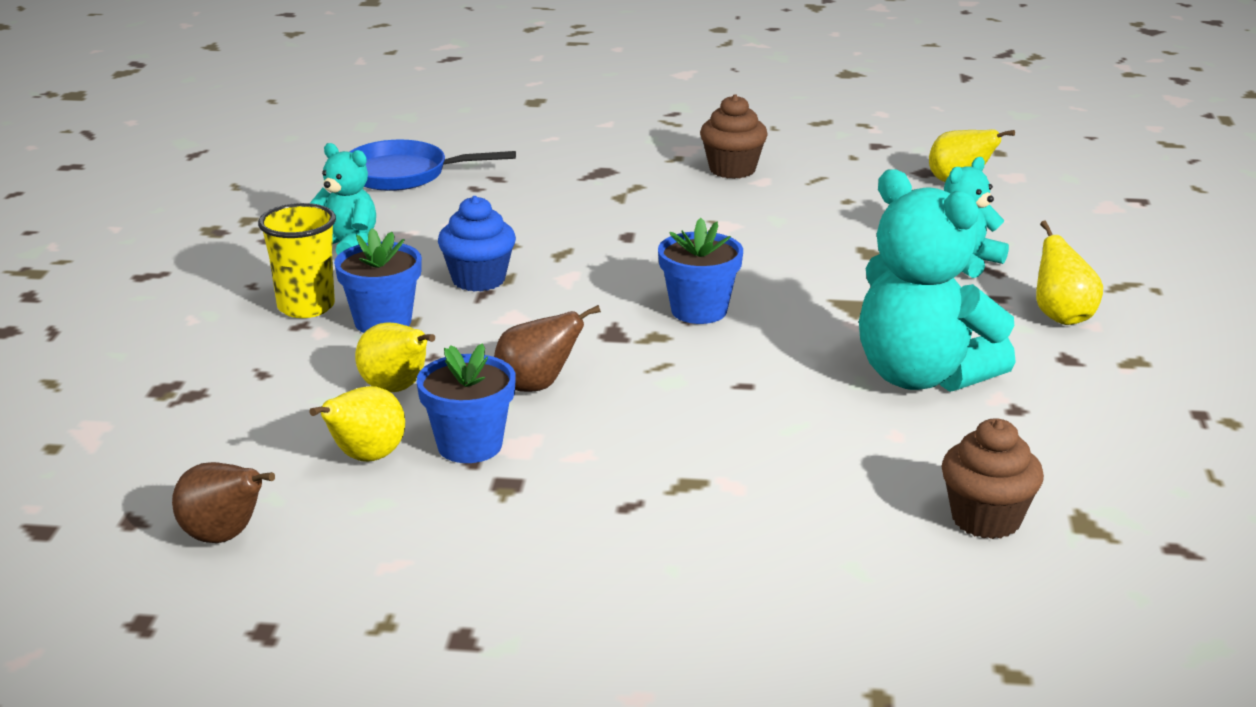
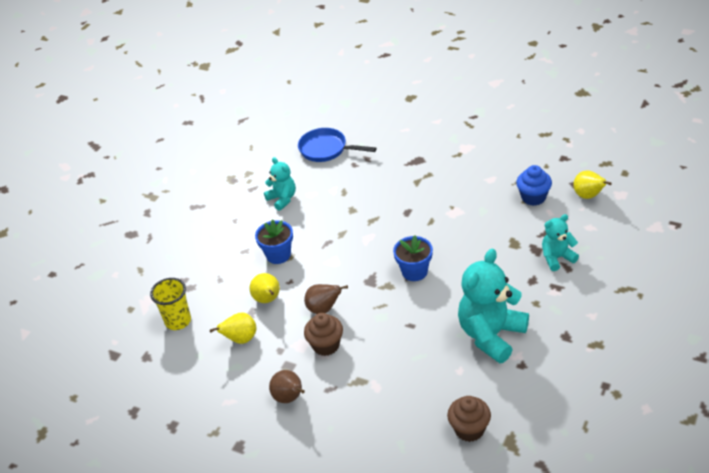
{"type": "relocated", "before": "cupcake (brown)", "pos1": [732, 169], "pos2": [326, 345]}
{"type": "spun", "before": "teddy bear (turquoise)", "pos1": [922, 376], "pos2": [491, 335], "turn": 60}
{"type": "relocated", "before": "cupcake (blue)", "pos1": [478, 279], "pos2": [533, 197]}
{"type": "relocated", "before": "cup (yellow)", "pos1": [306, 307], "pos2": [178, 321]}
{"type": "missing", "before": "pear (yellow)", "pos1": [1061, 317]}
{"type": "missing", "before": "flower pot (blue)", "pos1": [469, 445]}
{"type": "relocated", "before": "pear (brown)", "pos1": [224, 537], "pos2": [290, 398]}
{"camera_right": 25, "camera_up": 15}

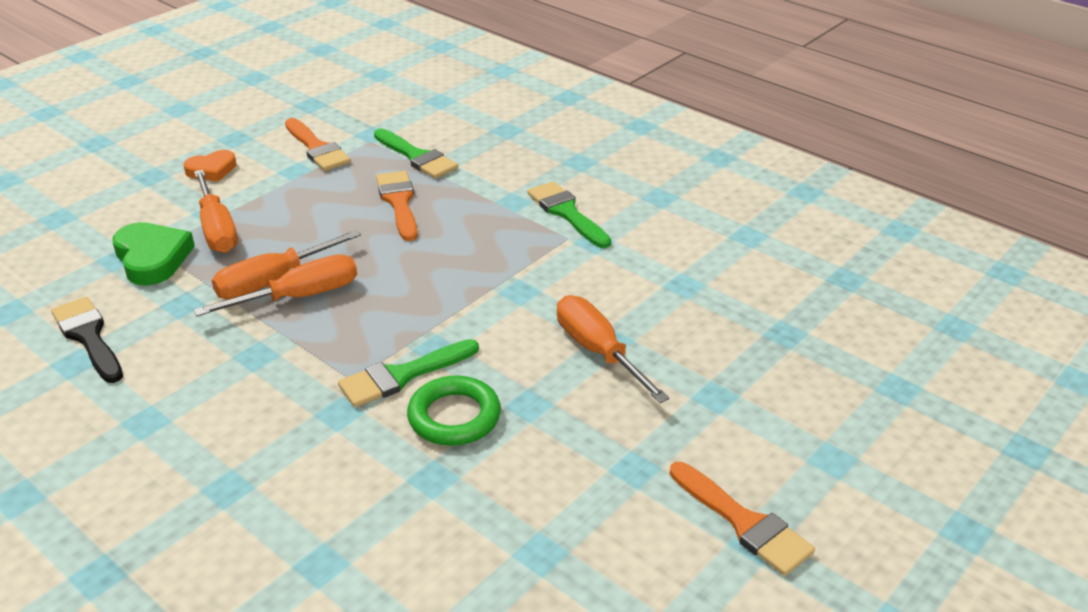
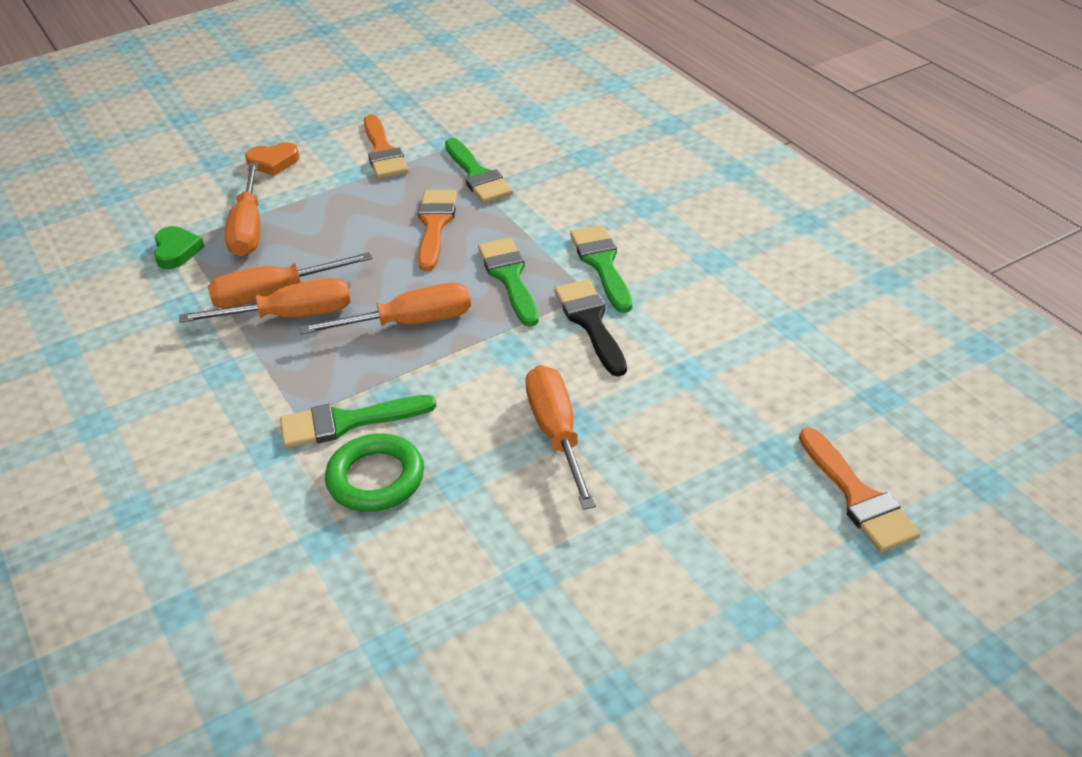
{"type": "size", "before": "heart (green)", "pos1": [152, 258], "pos2": [176, 251], "scale": 0.64}
{"type": "relocated", "before": "brush (black)", "pos1": [88, 337], "pos2": [590, 323]}
{"type": "relocated", "before": "brush (orange)", "pos1": [744, 523], "pos2": [858, 496]}
{"type": "appeared", "after": "brush (green)", "pos2": [509, 277]}
{"type": "appeared", "after": "screwdriver (orange)", "pos2": [411, 322]}
{"camera_right": 20, "camera_up": 5}

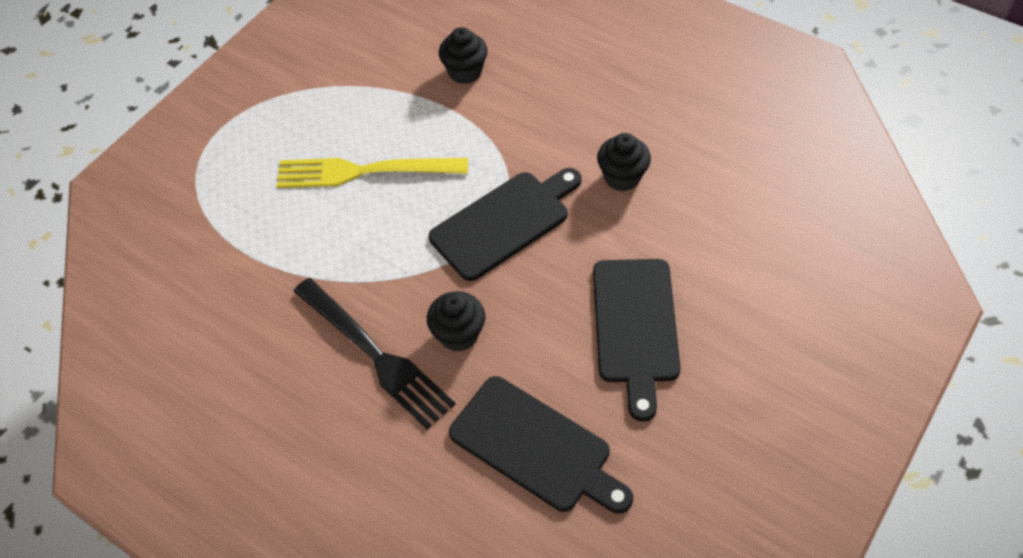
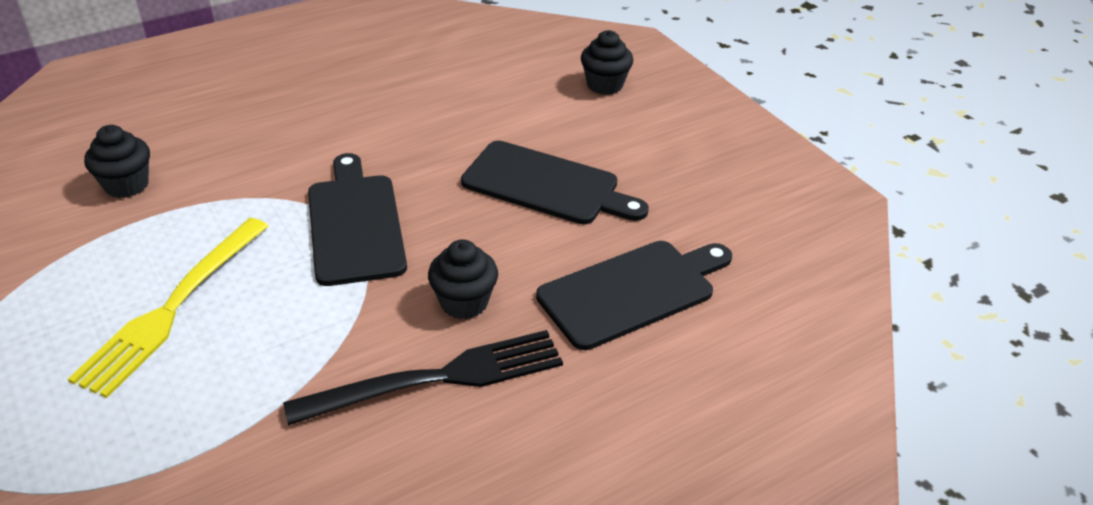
{"type": "relocated", "before": "cupcake (black)", "pos1": [622, 177], "pos2": [604, 85]}
{"camera_right": -70, "camera_up": -15}

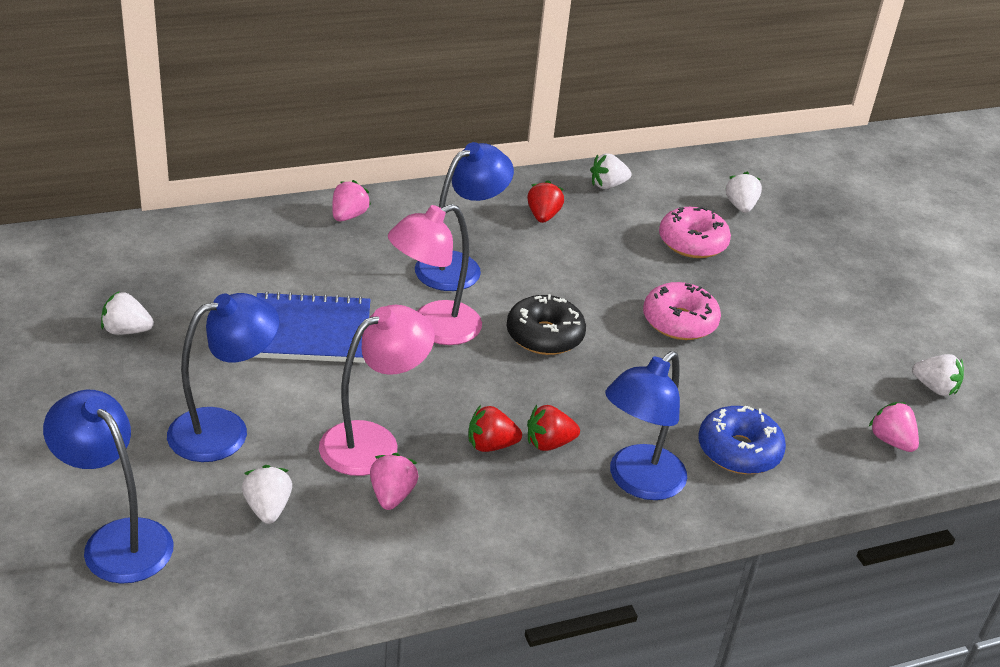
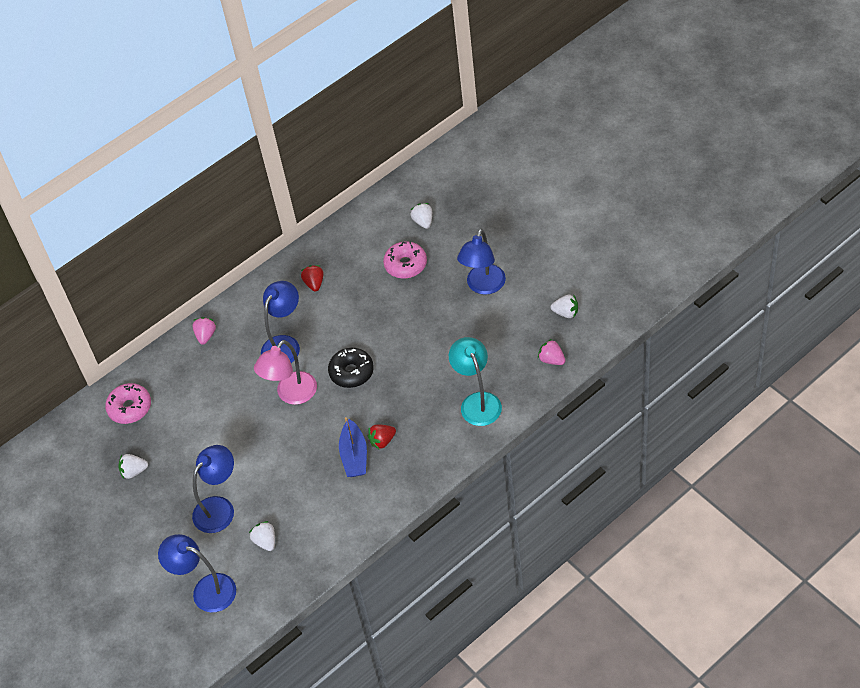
{"type": "missing", "before": "strawberry (white)", "pos1": [607, 185]}
{"type": "relocated", "before": "donut (pink)", "pos1": [679, 321], "pos2": [130, 408]}
{"type": "missing", "before": "notebook (blue)", "pos1": [310, 331]}
{"type": "missing", "before": "lamp (pink)", "pos1": [373, 441]}
{"type": "relocated", "before": "lamp (blue)", "pos1": [637, 482], "pos2": [483, 286]}
{"type": "exchanged", "before": "strawberry (red)", "after": "boat (blue)", "pos1": [491, 445], "pos2": [354, 455]}
{"type": "exchanged", "before": "donut (blue)", "after": "lamp (turquoise)", "pos1": [738, 451], "pos2": [477, 402]}
{"type": "missing", "before": "strawberry (pink)", "pos1": [392, 495]}
{"camera_right": -10, "camera_up": 15}

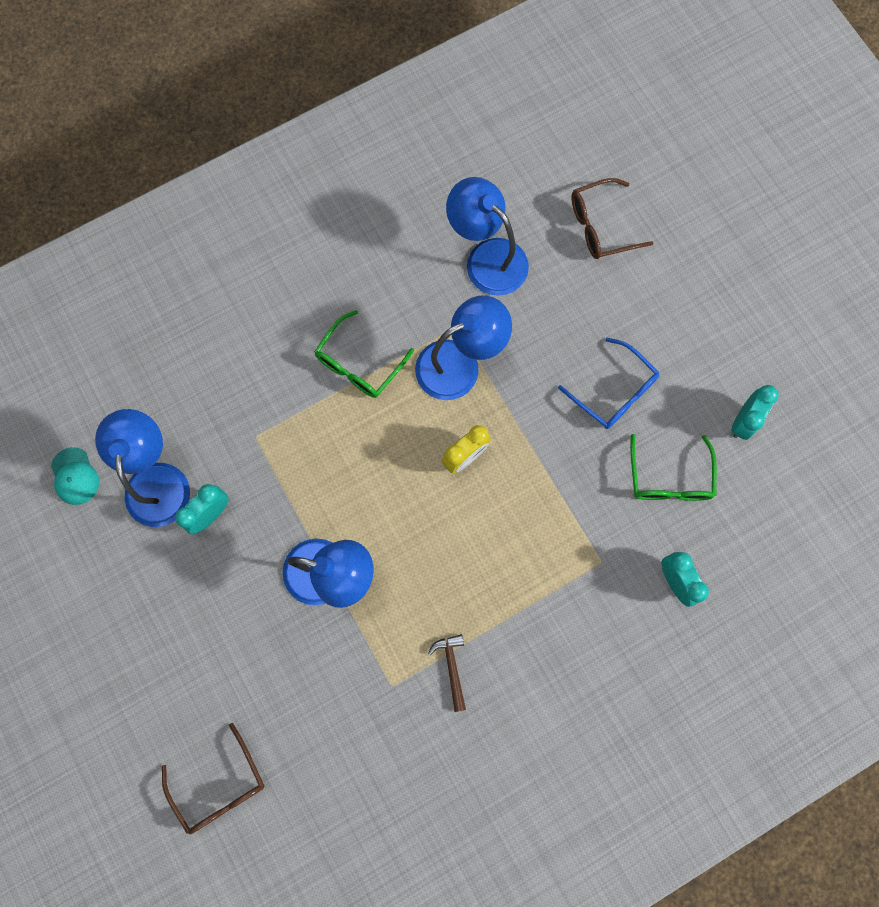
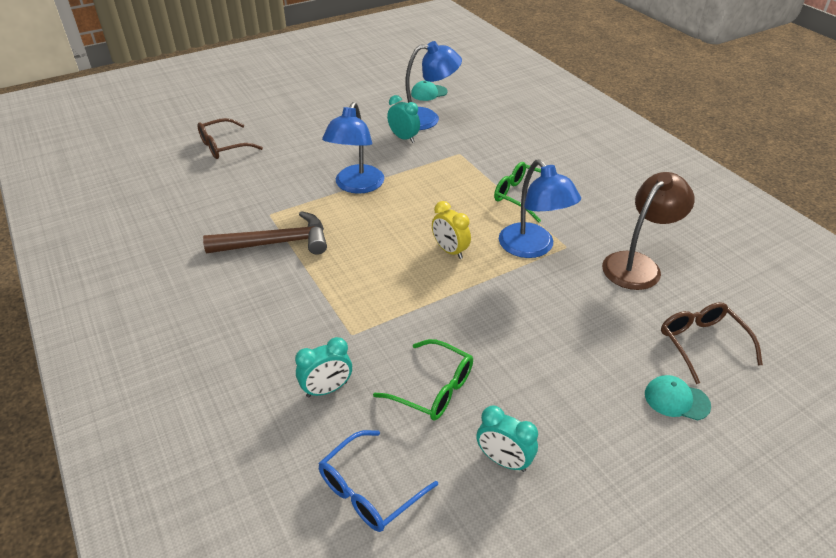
{"type": "colour", "before": "lamp (blue)", "after": "lamp (brown)", "pos1": [487, 257], "pos2": [638, 264]}
{"type": "relocated", "before": "glasses (blue)", "pos1": [614, 392], "pos2": [369, 491]}
{"type": "spun", "before": "glasses (green)", "pos1": [669, 479], "pos2": [433, 389], "turn": -150}
{"type": "size", "before": "hammer (brown)", "pos1": [452, 667], "pos2": [276, 243], "scale": 2.0}
{"type": "appeared", "after": "cap (turquoise)", "pos2": [676, 400]}
{"camera_right": 90, "camera_up": -35}

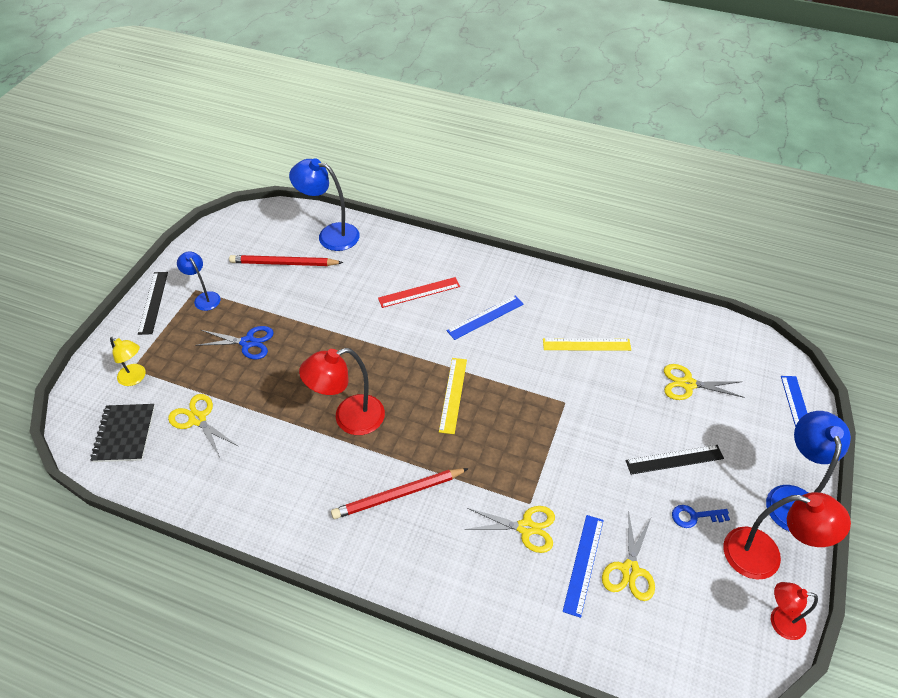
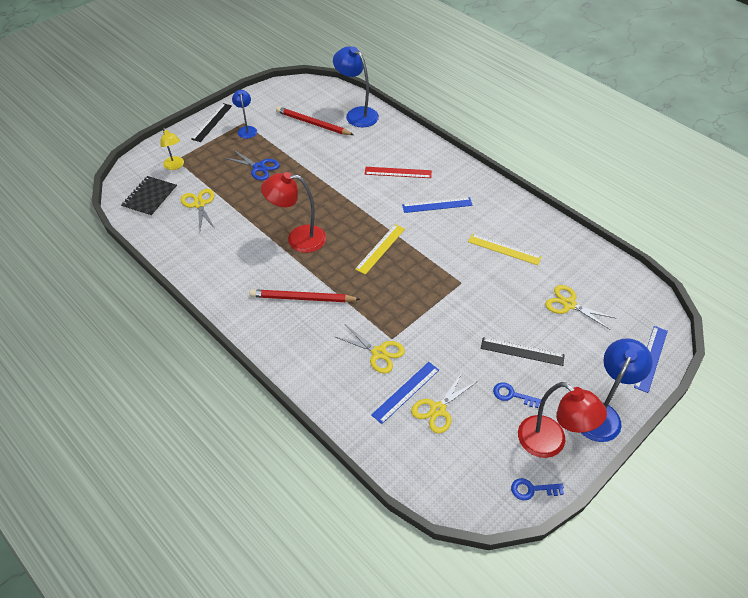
{"type": "exchanged", "before": "lamp (red)", "after": "key (blue)", "pos1": [779, 621], "pos2": [532, 489]}
{"camera_right": 25, "camera_up": 0}

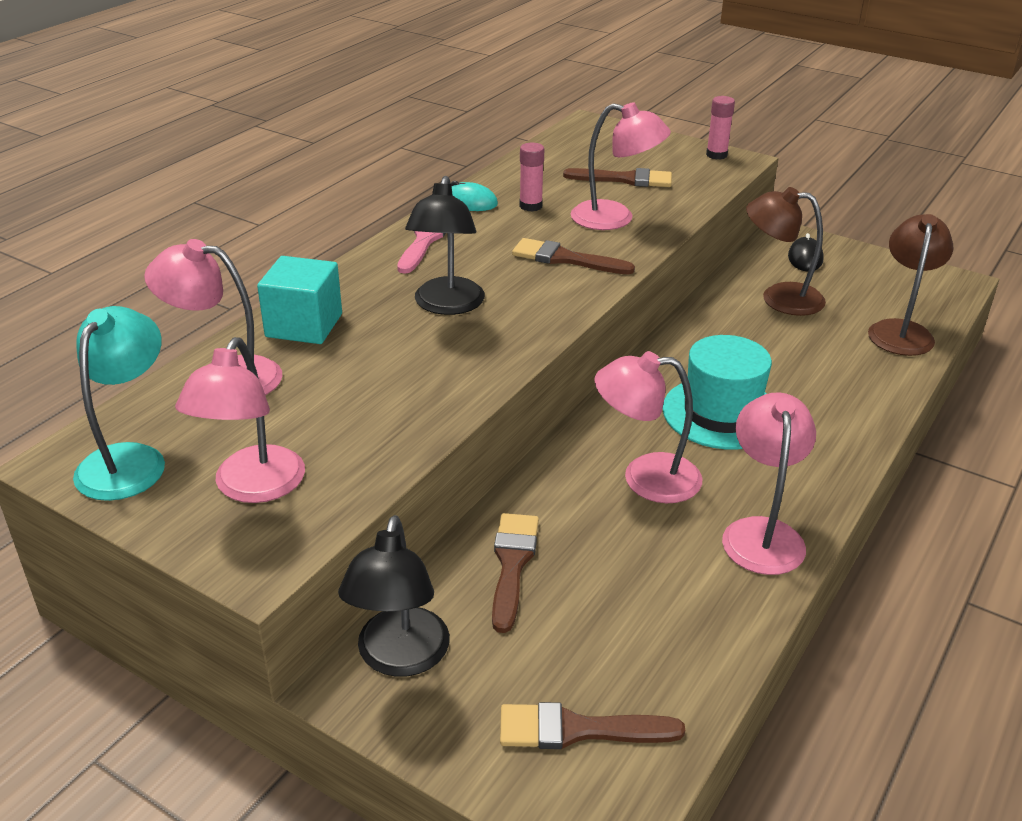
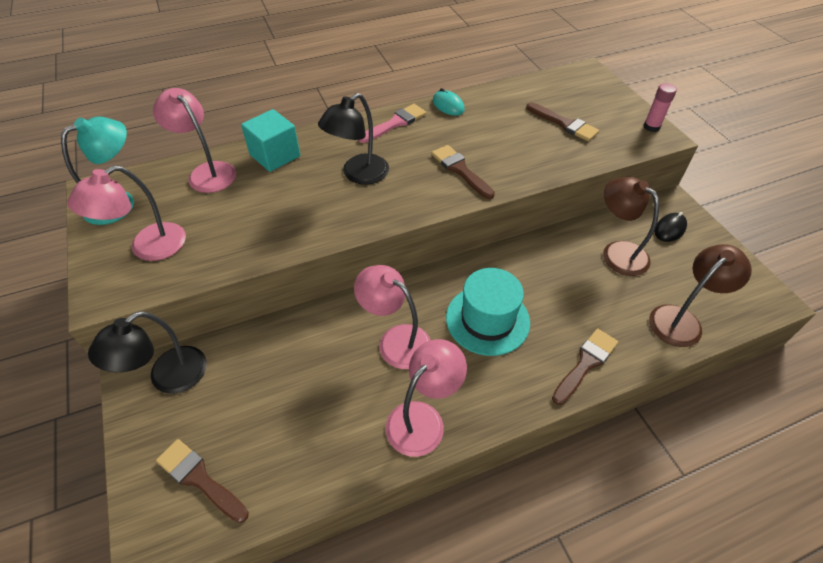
{"type": "missing", "before": "lamp (pink)", "pos1": [615, 218]}
{"type": "missing", "before": "glue stick (pink)", "pos1": [530, 206]}
{"type": "relocated", "before": "brush (brown)", "pos1": [512, 564], "pos2": [585, 363]}
{"camera_right": 35, "camera_up": 15}

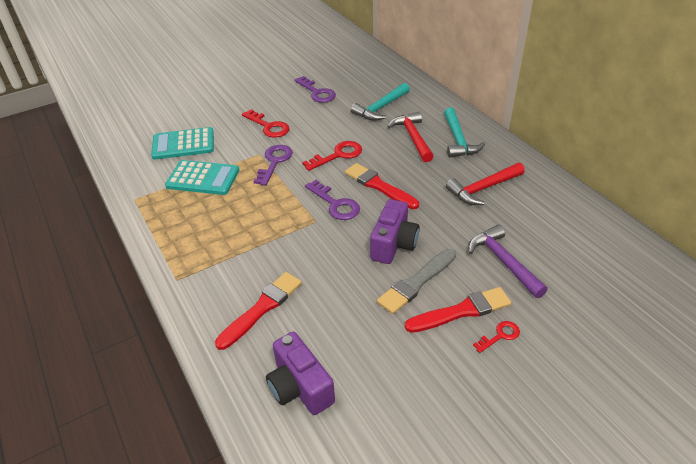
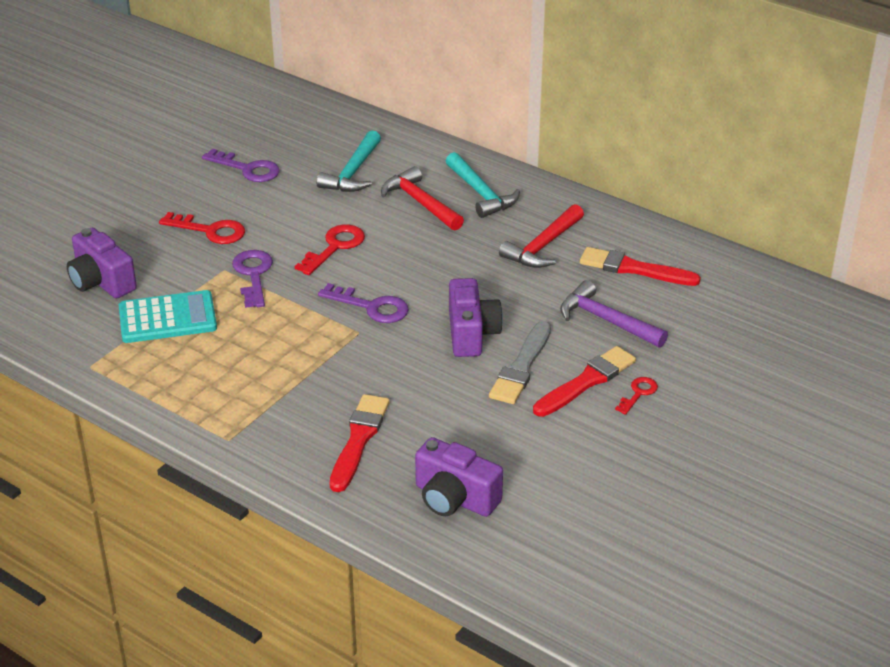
{"type": "exchanged", "before": "calculator (turquoise)", "after": "camera (purple)", "pos1": [183, 144], "pos2": [101, 282]}
{"type": "relocated", "before": "brush (red)", "pos1": [379, 186], "pos2": [634, 269]}
{"camera_right": -25, "camera_up": -5}

